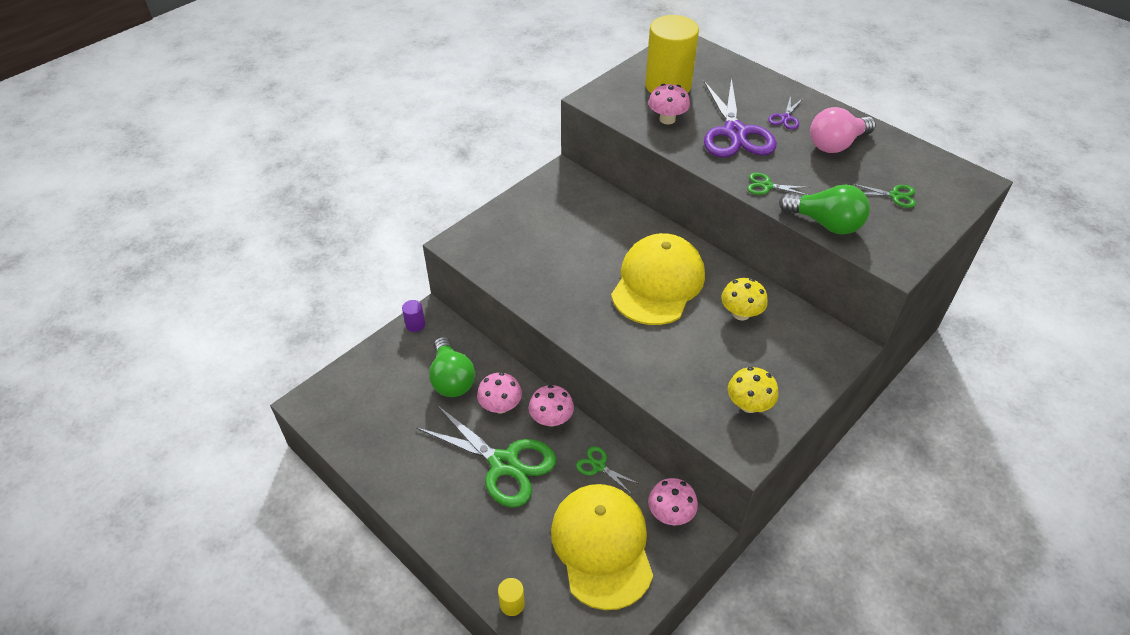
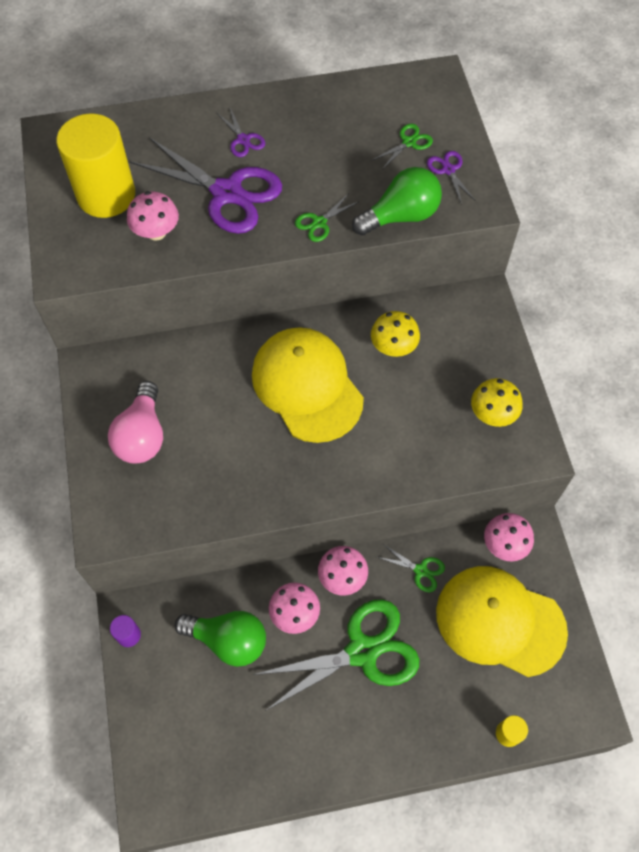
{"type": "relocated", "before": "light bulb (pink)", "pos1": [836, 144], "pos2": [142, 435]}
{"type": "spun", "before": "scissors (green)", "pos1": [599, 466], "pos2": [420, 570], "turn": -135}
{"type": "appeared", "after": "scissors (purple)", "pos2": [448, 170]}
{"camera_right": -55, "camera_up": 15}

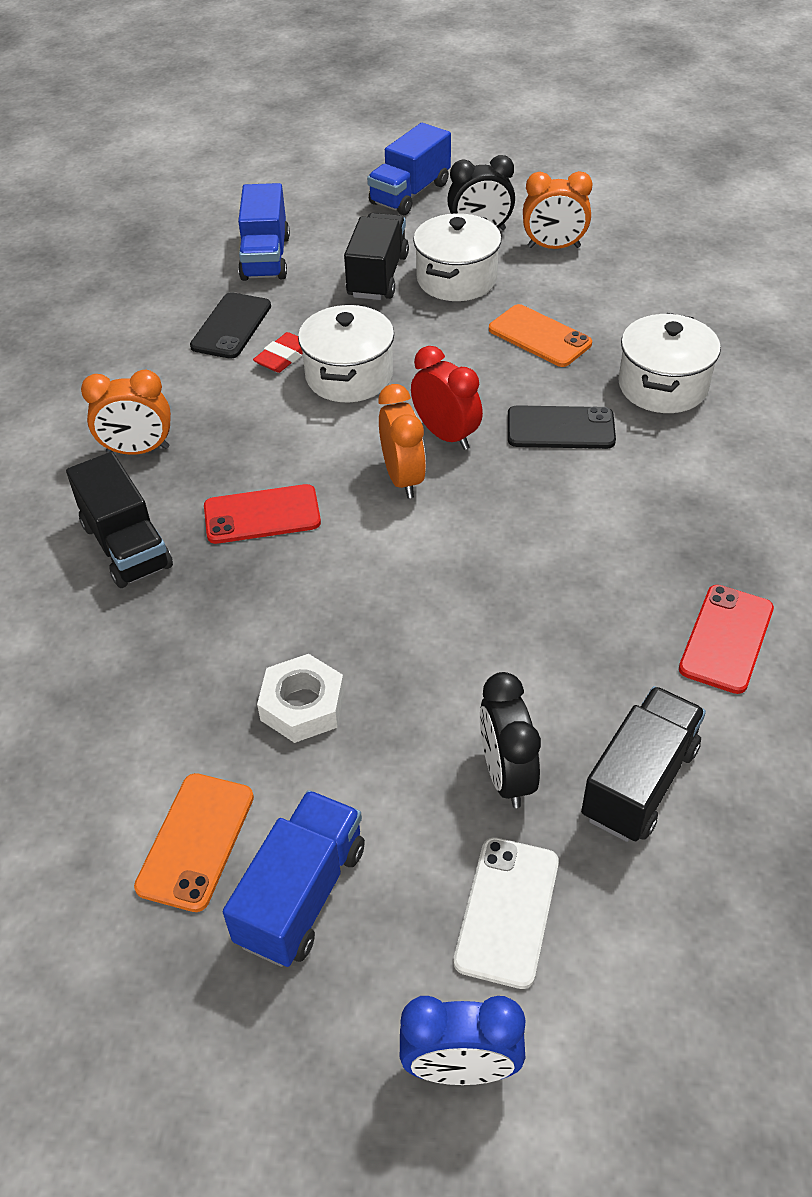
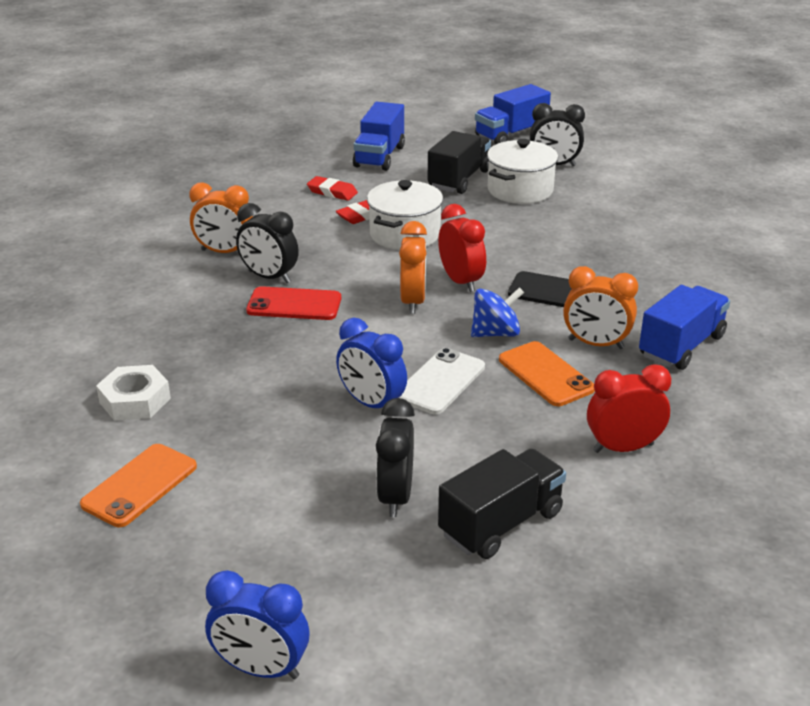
{"type": "relocated", "before": "clock (orange)", "pos1": [554, 247], "pos2": [596, 344]}
{"type": "exchanged", "before": "phone (black)", "after": "eraser (red)", "pos1": [231, 326], "pos2": [332, 192]}
{"type": "relocated", "before": "phone (orange)", "pos1": [539, 336], "pos2": [545, 374]}
{"type": "missing", "before": "pot (white)", "pos1": [662, 386]}
{"type": "missing", "before": "truck (black)", "pos1": [126, 546]}
{"type": "exchanged", "before": "phone (red)", "after": "clock (red)", "pos1": [726, 639], "pos2": [623, 448]}
{"type": "relocated", "before": "nut (white)", "pos1": [302, 705], "pos2": [135, 400]}
{"type": "relocated", "before": "truck (blue)", "pos1": [302, 894], "pos2": [681, 346]}
{"type": "relocated", "before": "phone (white)", "pos1": [507, 911], "pos2": [440, 382]}
{"type": "appeared", "after": "clock (black)", "pos2": [269, 277]}
{"type": "appeared", "after": "spinning top (blue)", "pos2": [495, 333]}
{"type": "appeared", "after": "clock (blue)", "pos2": [371, 404]}
{"camera_right": 15, "camera_up": -15}

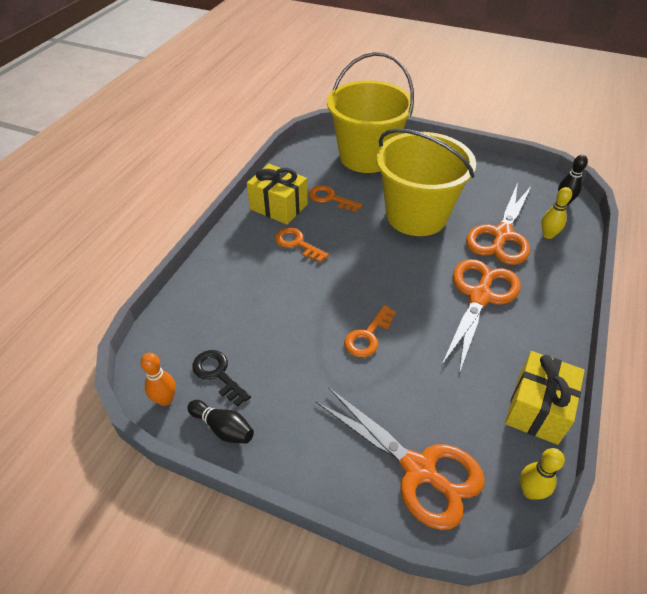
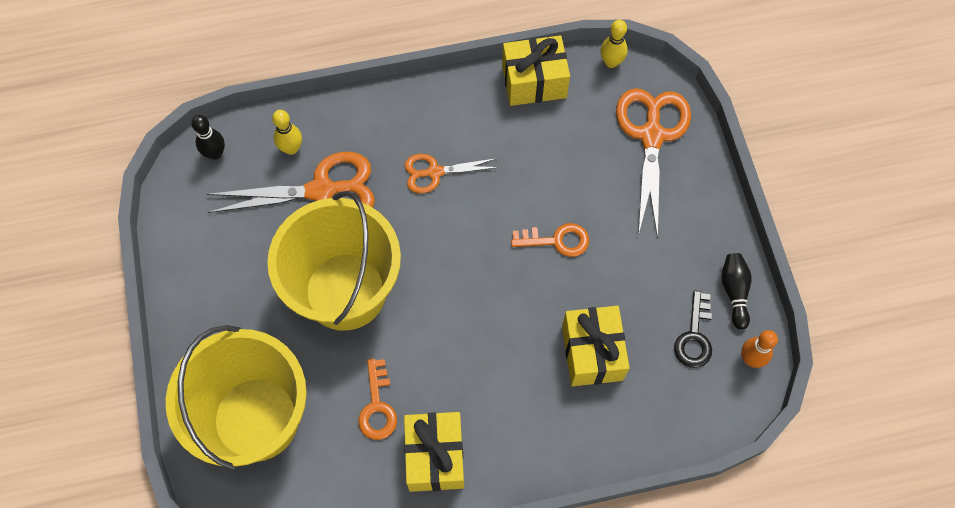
{"type": "missing", "before": "key (orange)", "pos1": [297, 243]}
{"type": "size", "before": "scissors (orange)", "pos1": [480, 296], "pos2": [434, 172], "scale": 0.57}
{"type": "appeared", "after": "gift (yellow)", "pos2": [592, 353]}
{"camera_right": -125, "camera_up": 20}

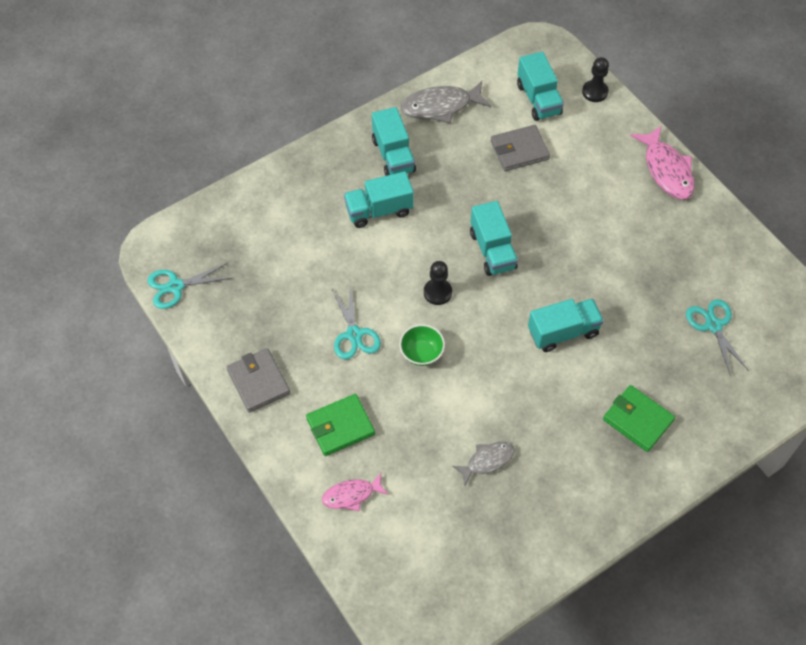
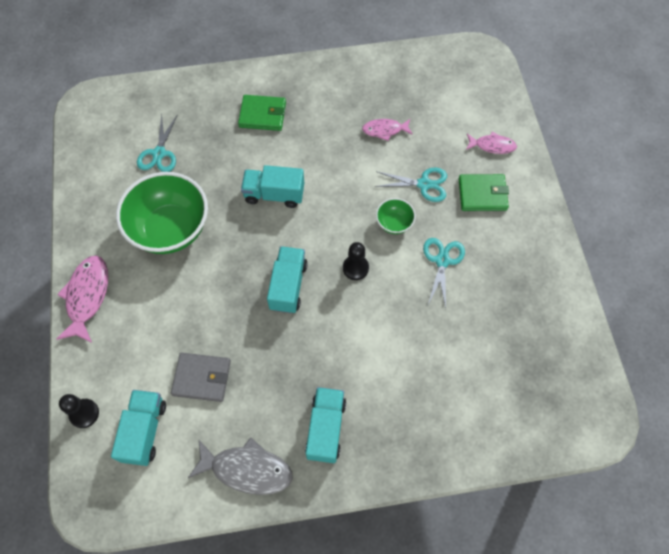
{"type": "missing", "before": "truck (turquoise)", "pos1": [379, 210]}
{"type": "relocated", "before": "scissors (turquoise)", "pos1": [175, 286], "pos2": [424, 184]}
{"type": "missing", "before": "wallet (grey)", "pos1": [258, 382]}
{"type": "spun", "before": "wallet (green)", "pos1": [638, 420], "pos2": [262, 115], "turn": -60}
{"type": "colour", "before": "fish (grey)", "after": "fish (pink)", "pos1": [487, 461], "pos2": [384, 130]}
{"type": "appeared", "after": "bowl (green)", "pos2": [170, 229]}
{"camera_right": -155, "camera_up": 5}

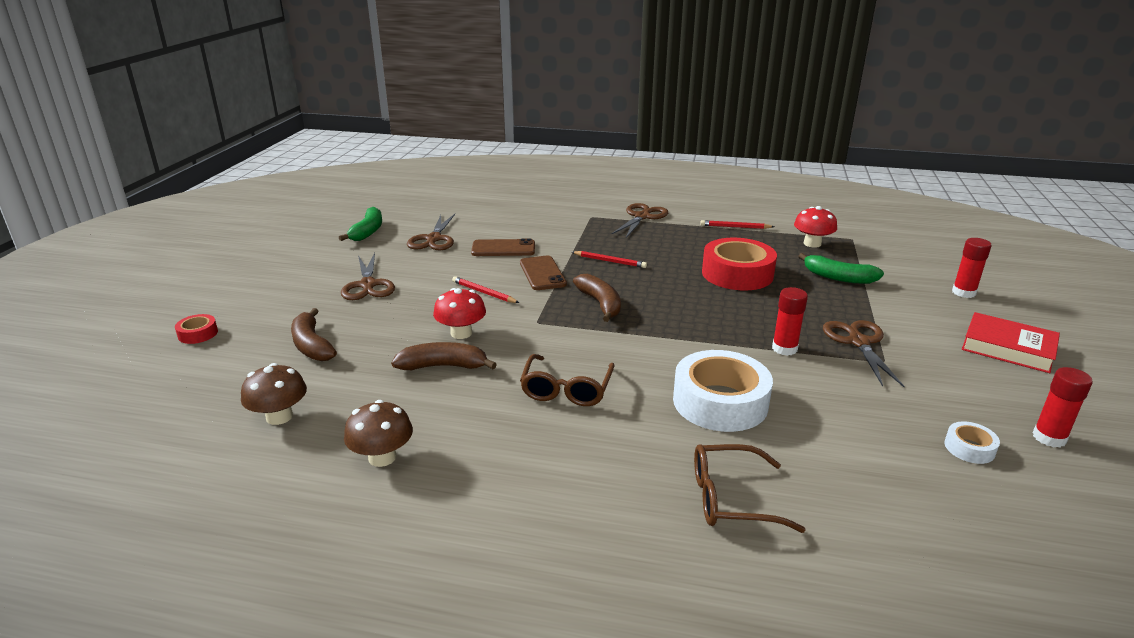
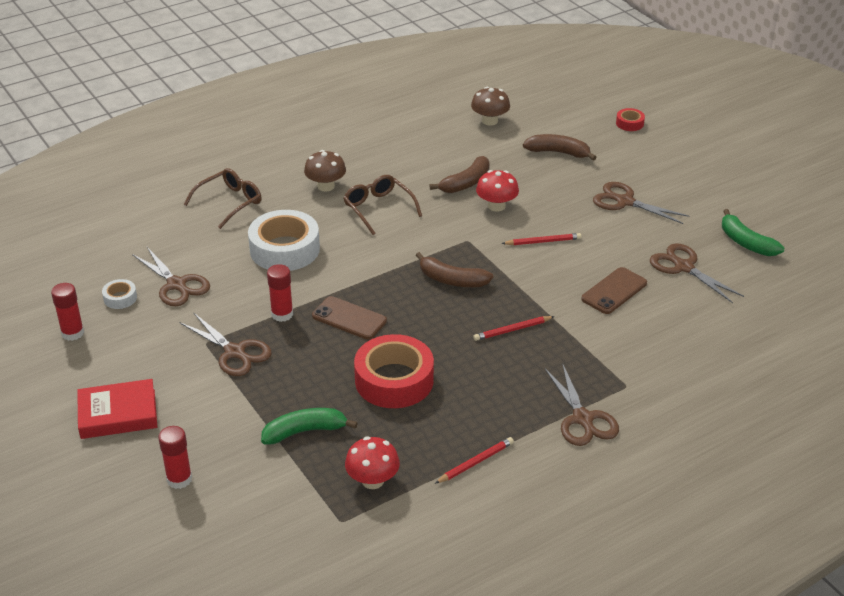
{"type": "relocated", "before": "phone (brown)", "pos1": [542, 273], "pos2": [349, 318]}
{"type": "relocated", "before": "mushroom (brown)", "pos1": [382, 457], "pos2": [326, 186]}
{"type": "appeared", "after": "scissors (brown)", "pos2": [177, 285]}
{"camera_right": 135, "camera_up": 10}

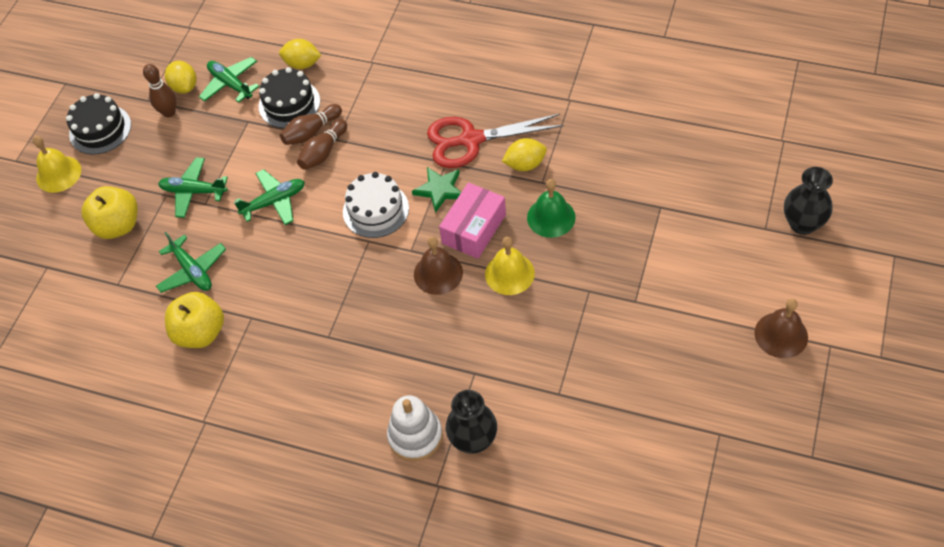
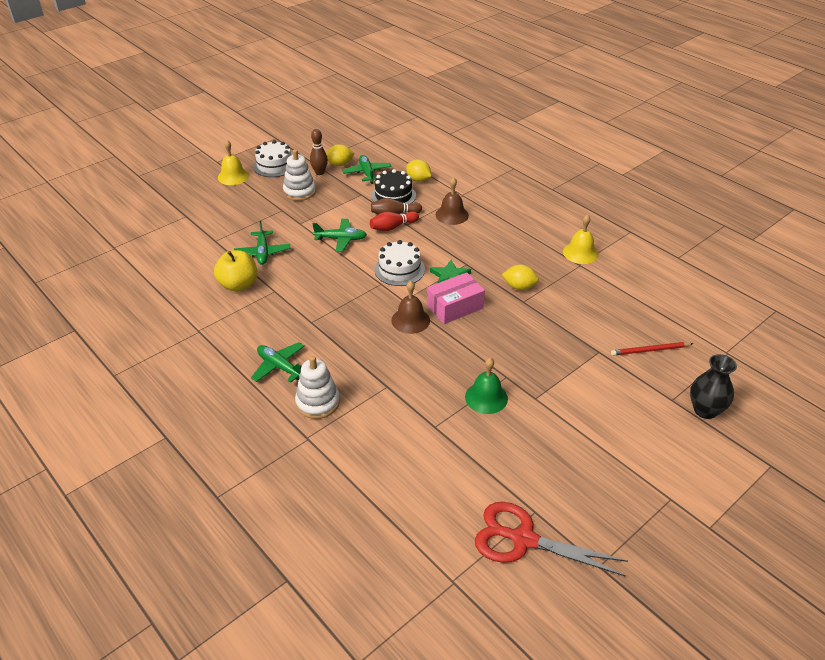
{"type": "spun", "before": "lemon (yellow)", "pos1": [184, 87], "pos2": [339, 164], "turn": 75}
{"type": "colour", "before": "cake (black)", "after": "cake (white)", "pos1": [100, 129], "pos2": [274, 165]}
{"type": "relocated", "before": "scissors (red)", "pos1": [471, 140], "pos2": [523, 539]}
{"type": "colour", "before": "bowling pin (brown)", "after": "bowling pin (red)", "pos1": [323, 152], "pos2": [393, 227]}
{"type": "relocated", "before": "plane (green)", "pos1": [194, 191], "pos2": [280, 367]}
{"type": "relocated", "before": "bell (green)", "pos1": [551, 217], "pos2": [486, 397]}
{"type": "missing", "before": "apple (yellow)", "pos1": [118, 225]}
{"type": "relocated", "before": "bell (yellow)", "pos1": [509, 273], "pos2": [580, 253]}
{"type": "relocated", "before": "bell (brown)", "pos1": [781, 335], "pos2": [452, 215]}
{"type": "missing", "before": "vase (black)", "pos1": [473, 440]}
{"type": "appeared", "after": "stacking toy (white)", "pos2": [299, 192]}
{"type": "appeared", "after": "pencil (red)", "pos2": [650, 350]}
{"camera_right": 25, "camera_up": -15}

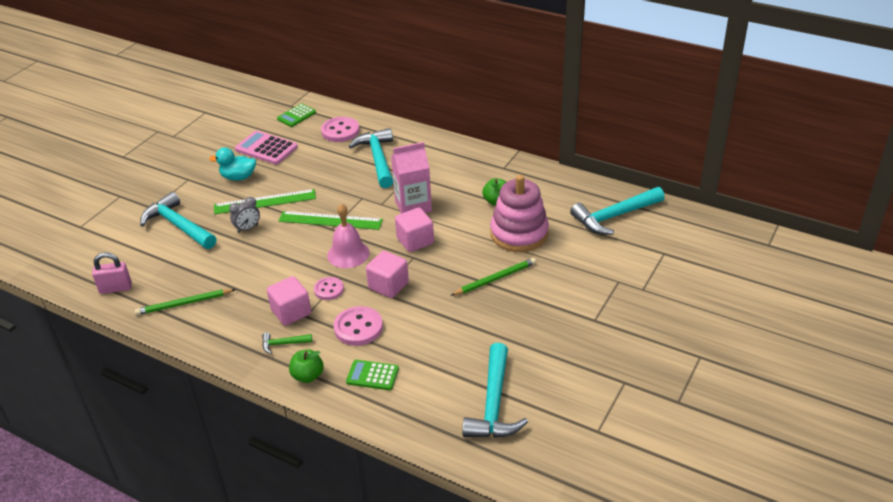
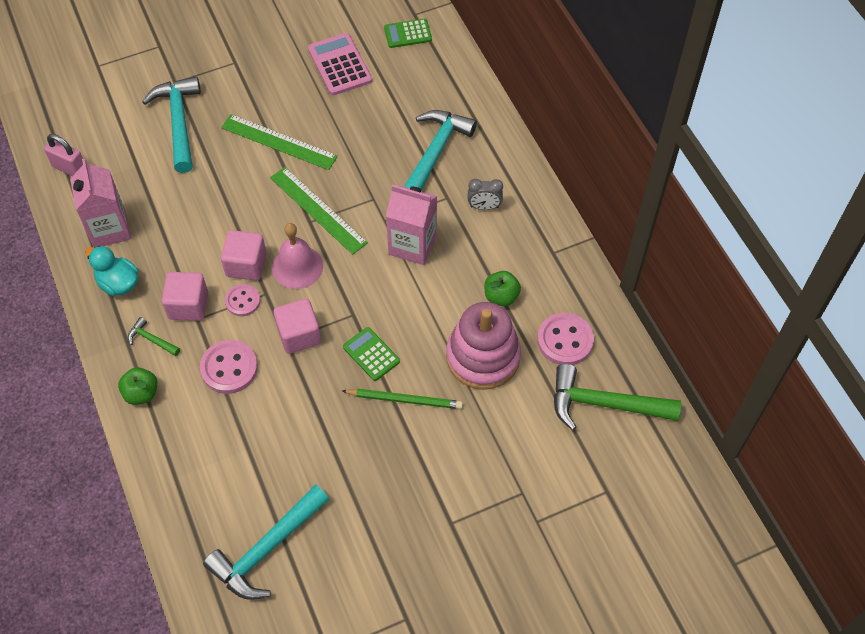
{"type": "relocated", "before": "button (pink)", "pos1": [340, 131], "pos2": [565, 340]}
{"type": "relocated", "before": "duck (turquoise)", "pos1": [238, 177], "pos2": [118, 283]}
{"type": "colour", "before": "hammer (turquoise)", "after": "hammer (green)", "pos1": [614, 216], "pos2": [604, 404]}
{"type": "relocated", "before": "clock (grey)", "pos1": [247, 228], "pos2": [484, 207]}
{"type": "relocated", "before": "cube (pink)", "pos1": [415, 241], "pos2": [246, 265]}
{"type": "exchanged", "before": "pencil (green)", "after": "carton (pink)", "pos1": [184, 304], "pos2": [109, 229]}
{"type": "relocated", "before": "calculator (green)", "pos1": [372, 375], "pos2": [371, 354]}
{"camera_right": 35, "camera_up": 20}

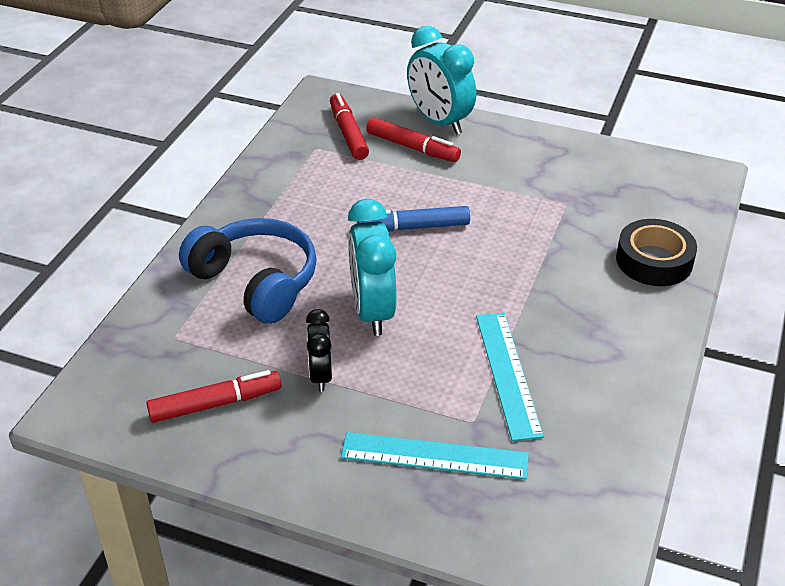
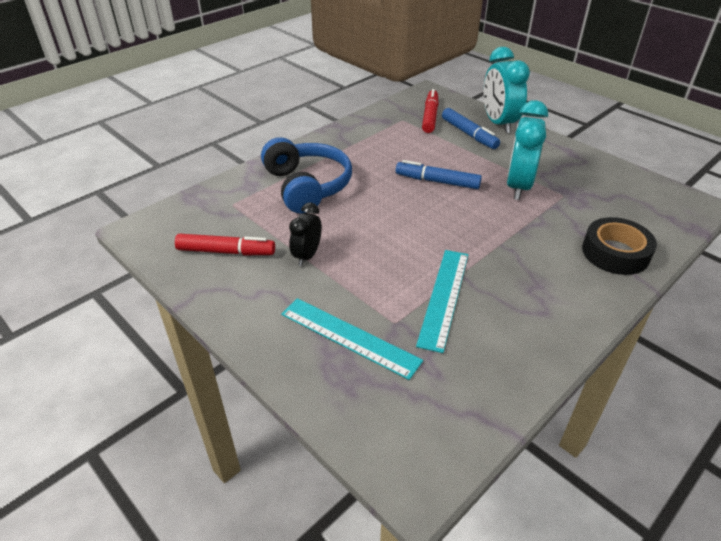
{"type": "colour", "before": "marker (red)", "after": "marker (blue)", "pos1": [412, 147], "pos2": [469, 134]}
{"type": "relocated", "before": "clock (turquoise)", "pos1": [372, 311], "pos2": [518, 186]}
{"camera_right": 25, "camera_up": 0}

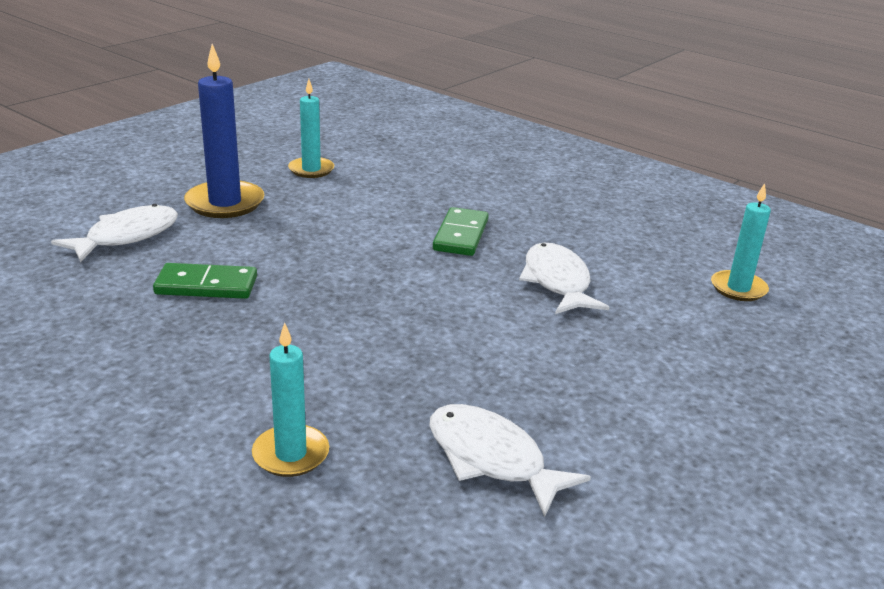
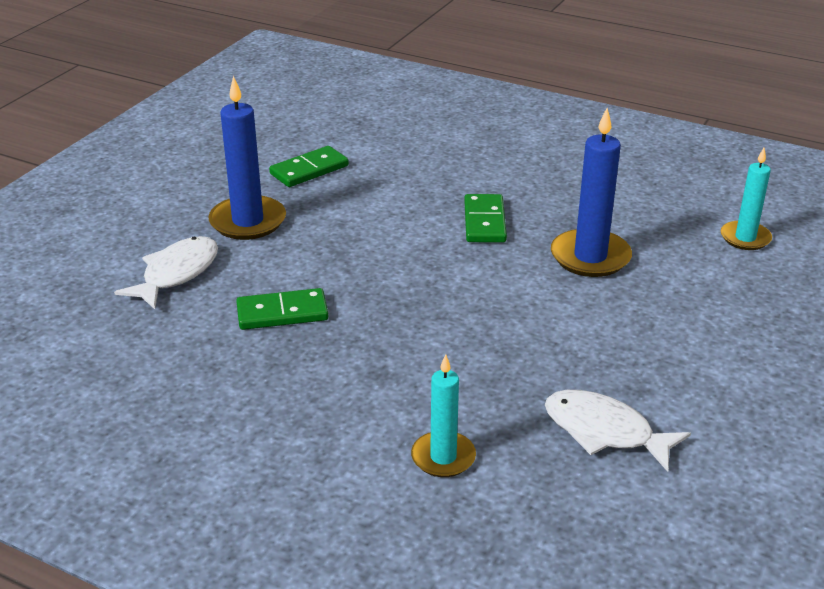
{"type": "exchanged", "before": "candle (turquoise)", "after": "domino (green)", "pos1": [311, 170], "pos2": [309, 170]}
{"type": "exchanged", "before": "fish (white)", "after": "candle (blue)", "pos1": [557, 282], "pos2": [590, 257]}
{"camera_right": -10, "camera_up": 5}

